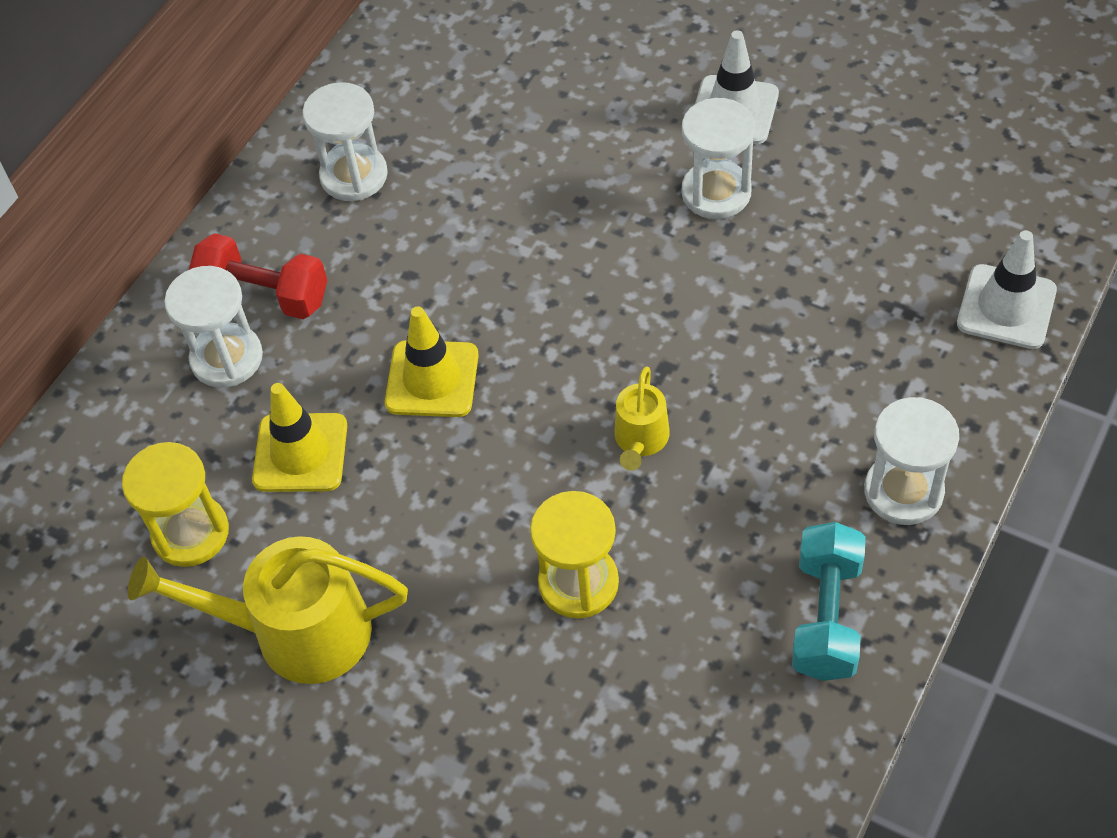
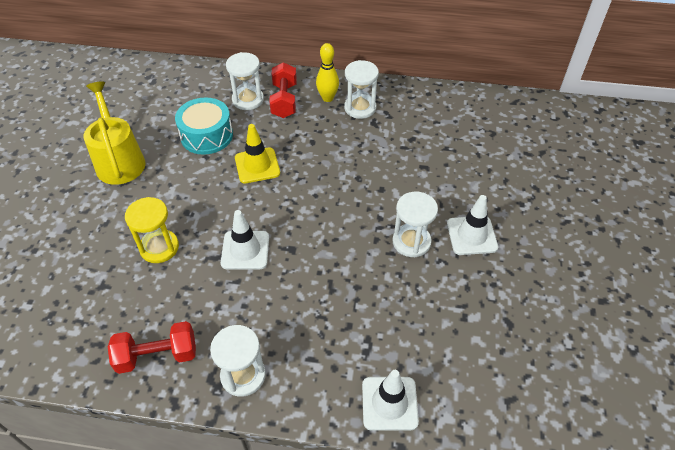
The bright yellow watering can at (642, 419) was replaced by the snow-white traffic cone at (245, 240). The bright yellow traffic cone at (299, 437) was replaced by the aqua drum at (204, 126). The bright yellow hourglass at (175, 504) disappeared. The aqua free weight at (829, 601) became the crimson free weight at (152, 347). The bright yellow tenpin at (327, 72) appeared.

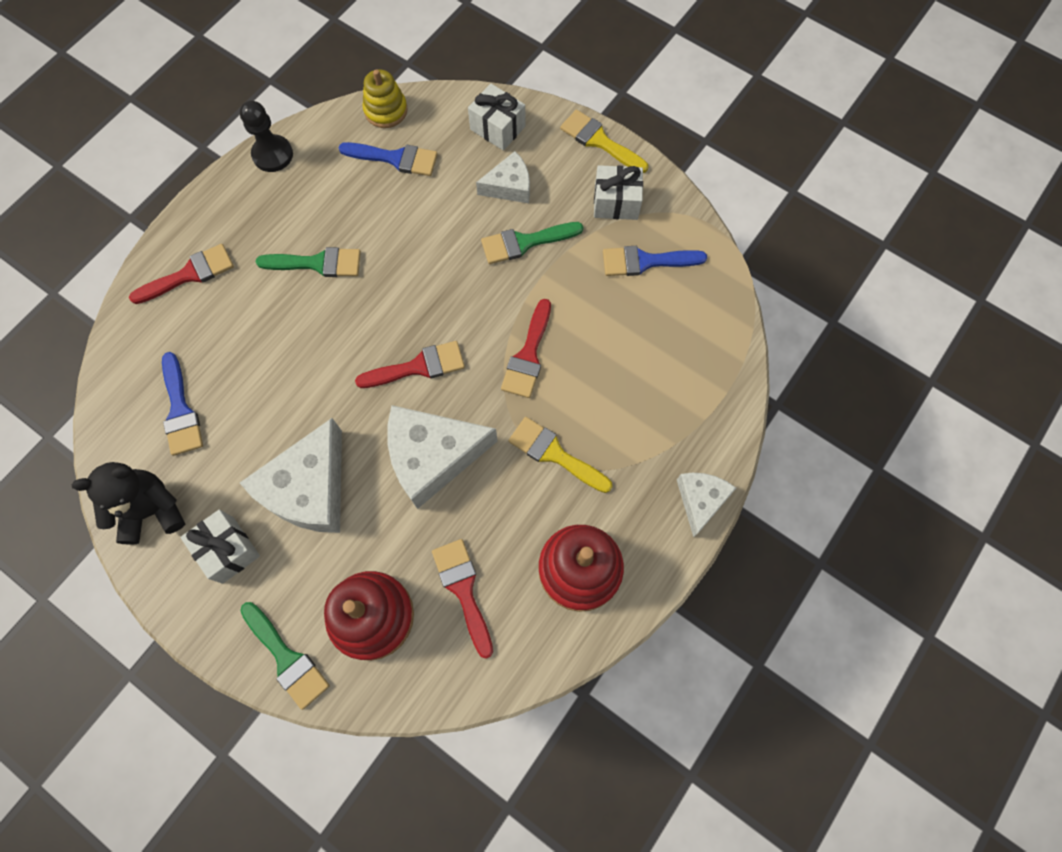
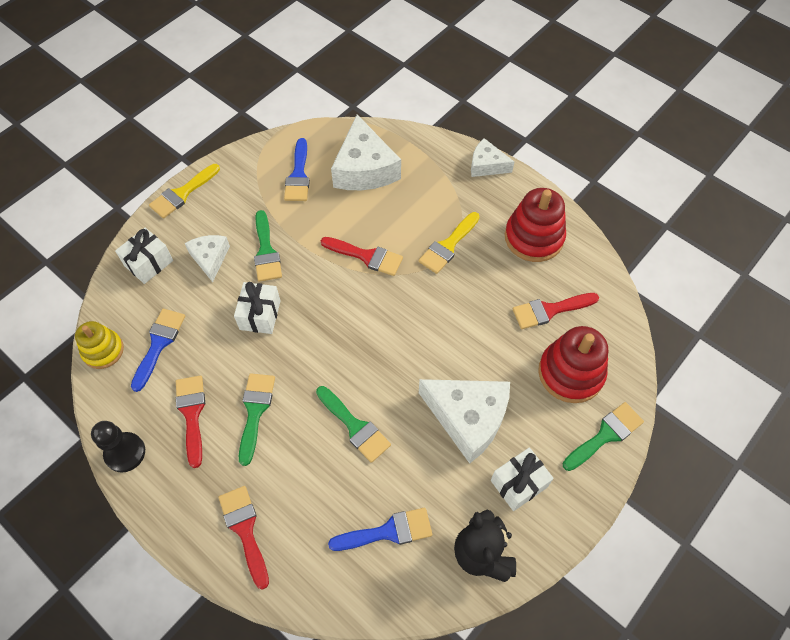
The snow-white wrapped gift moved from (618, 192) to (257, 308). The crimson paint brush moved from (410, 364) to (190, 421). The snow-white piece of cheese moved from (442, 457) to (366, 152). The emerald paint brush at (353, 424) appeared.

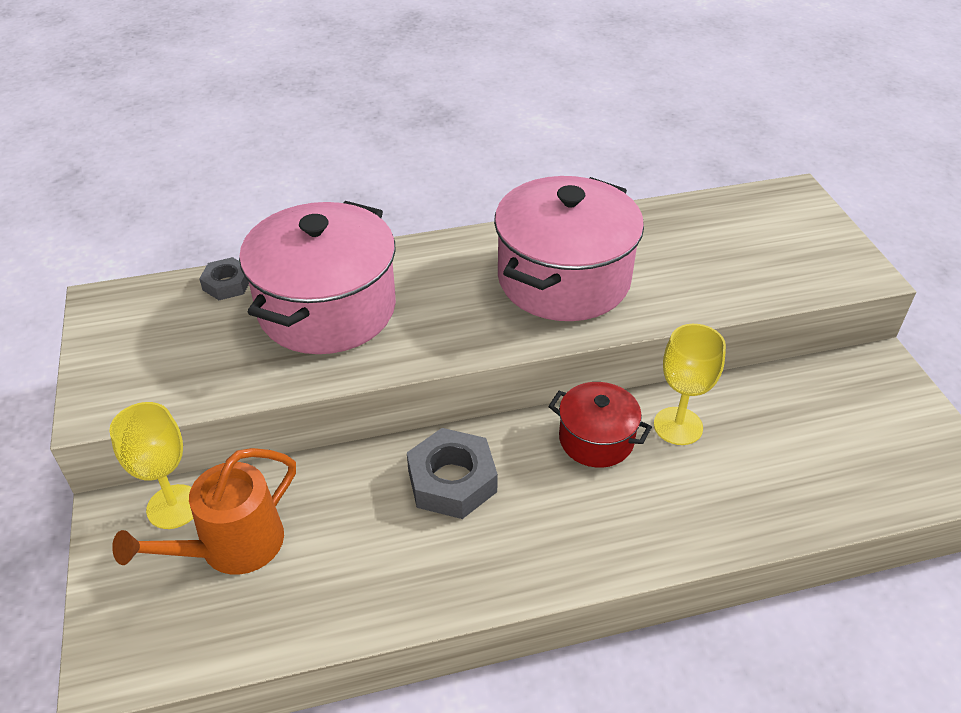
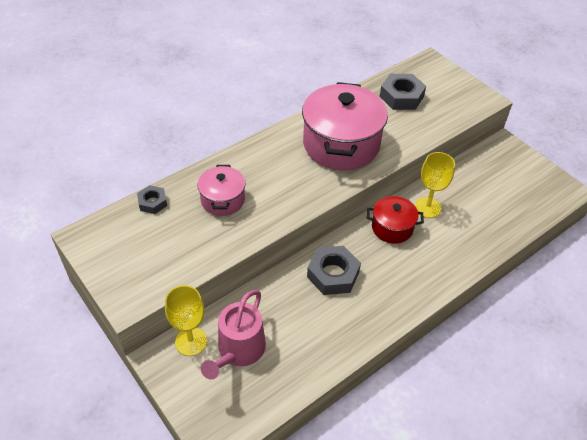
The rosy cooking pot at (317, 277) changed to 0.52 times the size. The orange-coloured watering can at (204, 511) became the rosy watering can at (233, 334). The ash-grey nut at (403, 92) appeared.

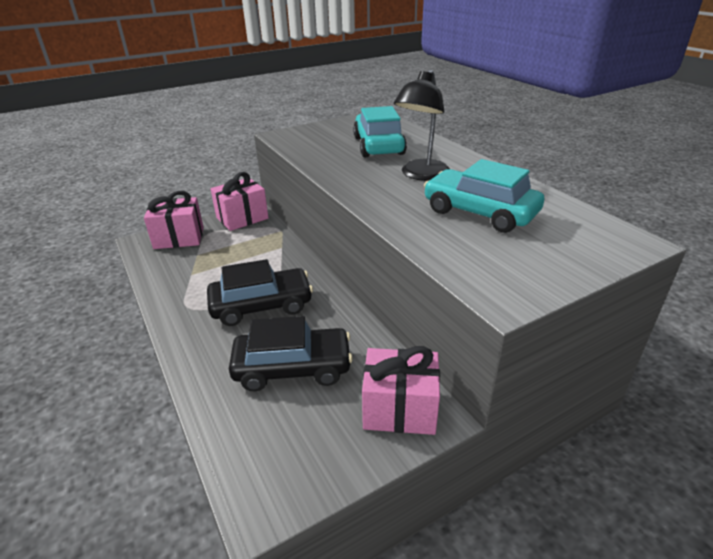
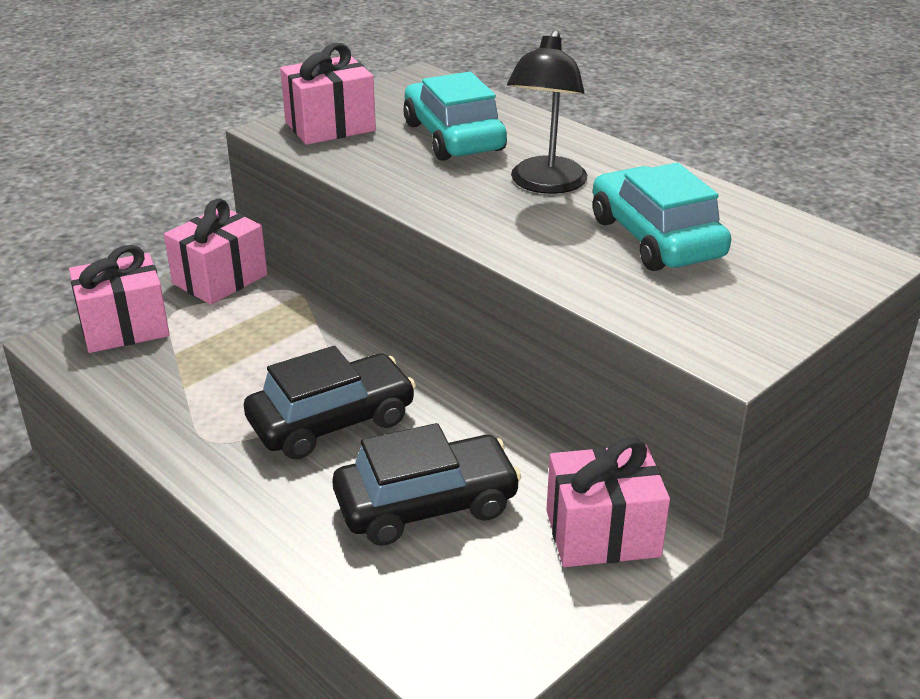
The aqua automobile at (484, 196) turned 45 degrees clockwise. The rosy wrapped gift at (328, 94) appeared.

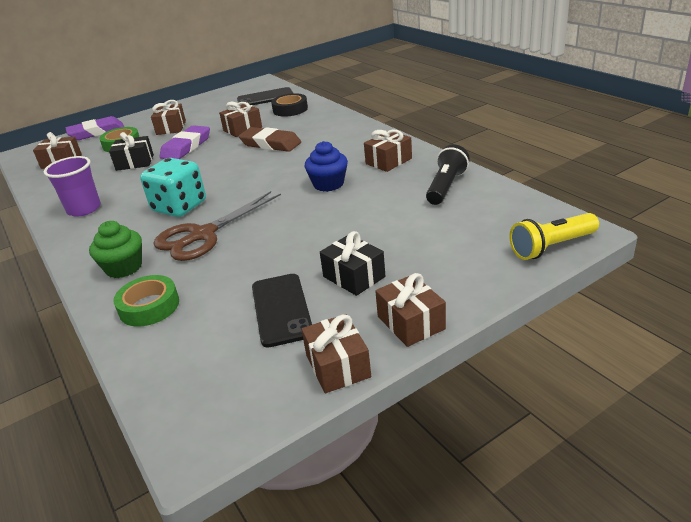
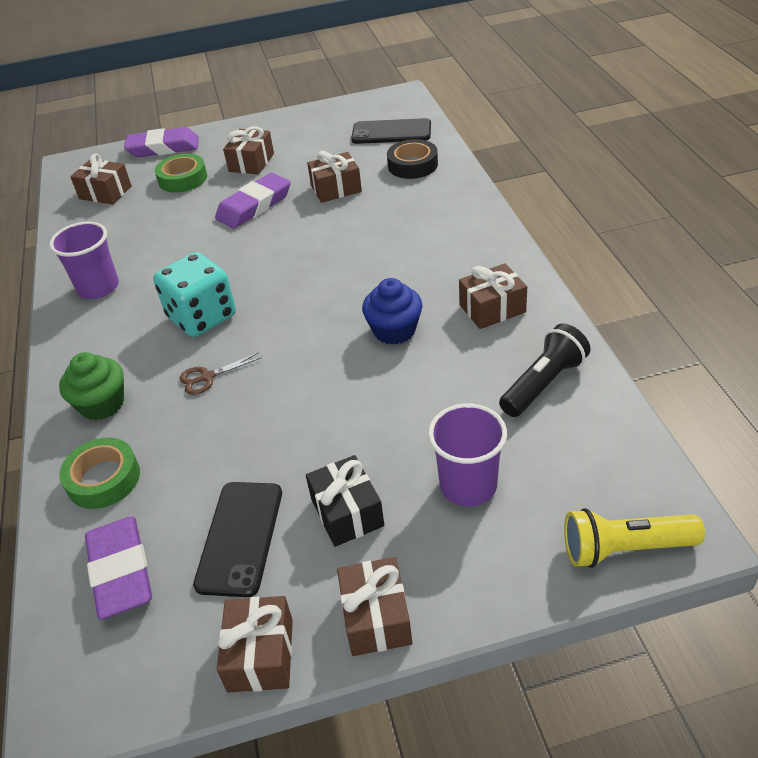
The russet pencil eraser at (269, 139) disappeared. The black wrapped gift at (131, 151) disappeared. The russet pair of scissors at (217, 226) changed to 0.45 times the size. The royal purple beaker at (467, 455) appeared. The royal purple pencil eraser at (118, 568) appeared.

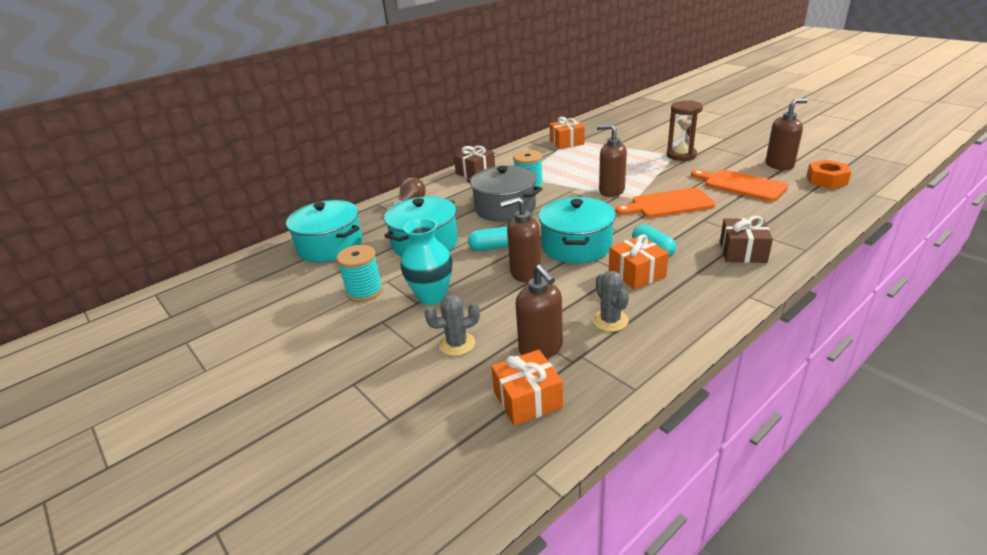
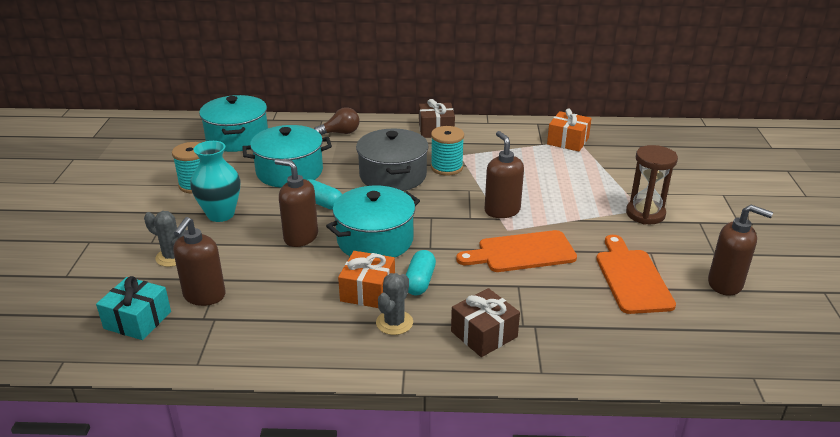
The orange-coloured nut at (829, 174) disappeared. The orange-coloured bread board at (665, 203) turned 45 degrees counterclockwise. The ash-grey cactus moved from (610, 301) to (394, 304). The orange-coloured wrapped gift at (527, 388) became the aqua wrapped gift at (133, 308).

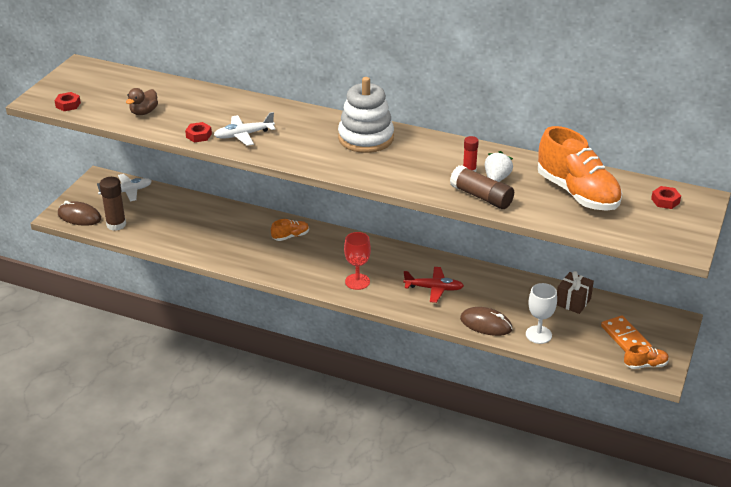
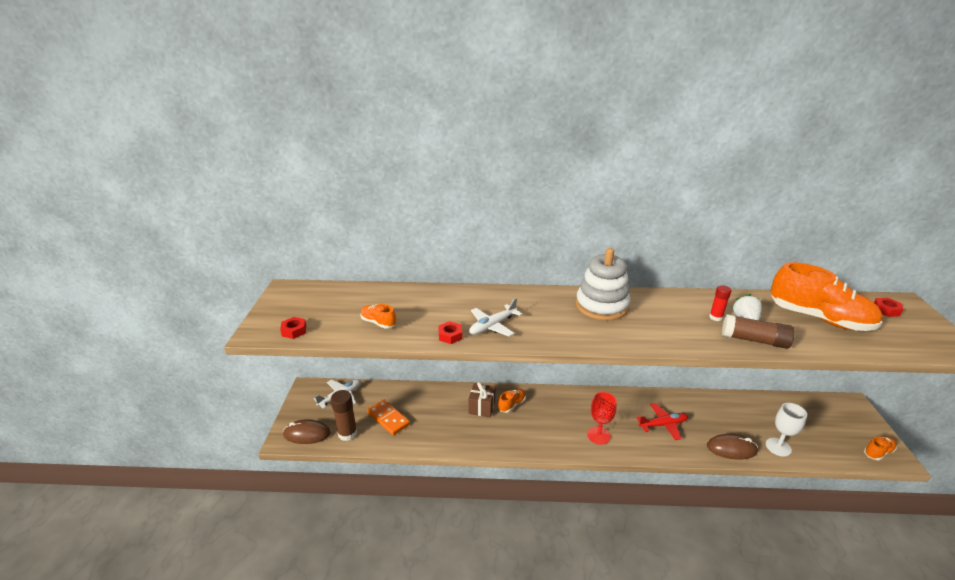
The russet rubber duck at (142, 101) was replaced by the orange-coloured shoe at (378, 316). The russet wrapped gift moved from (575, 292) to (481, 399). The orange-coloured domino moved from (626, 333) to (388, 417).

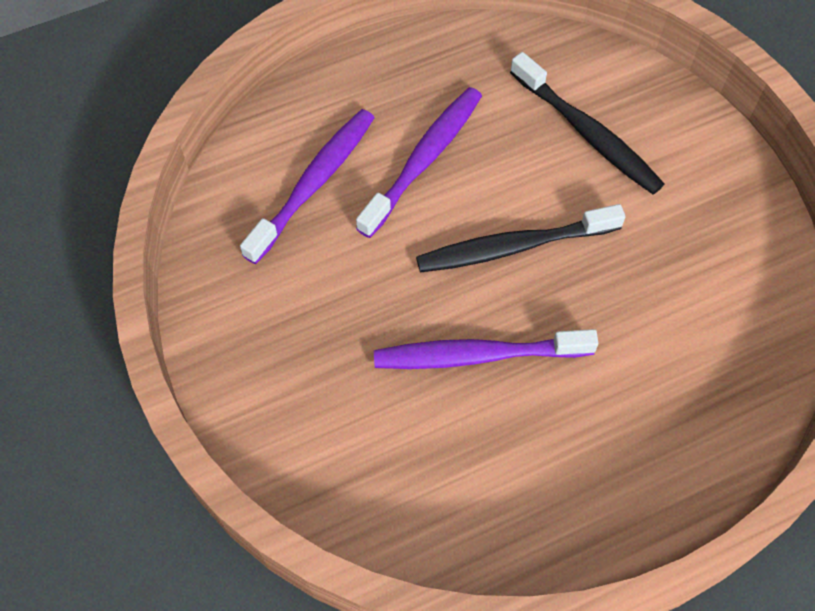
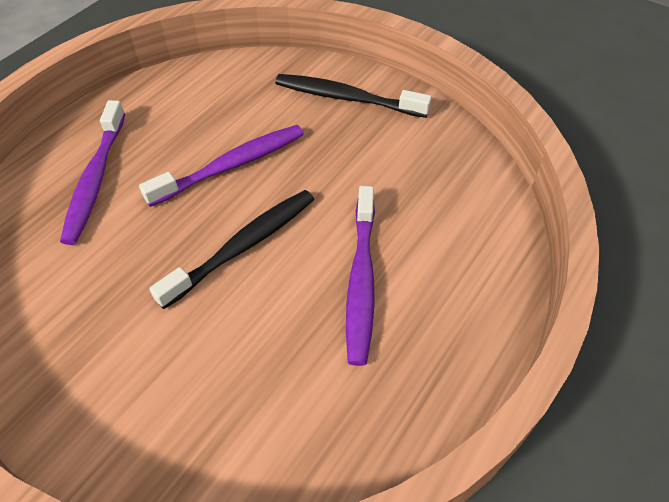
The black tooth brush moved from (587, 123) to (353, 96). The royal purple tooth brush moved from (307, 186) to (92, 172).

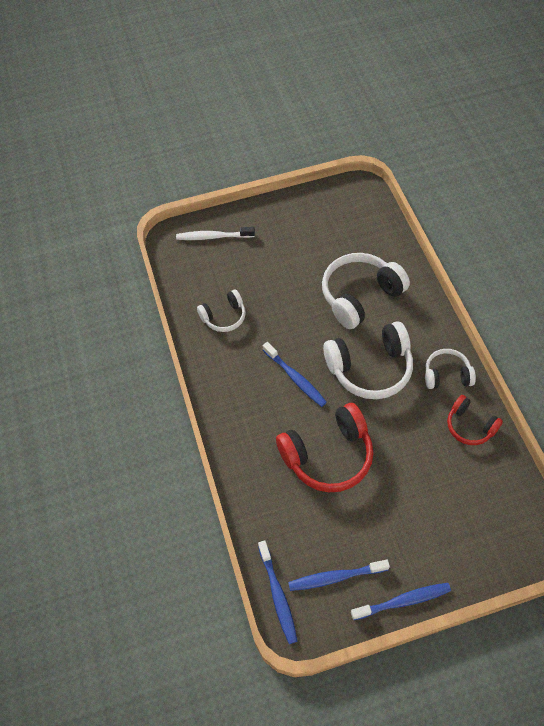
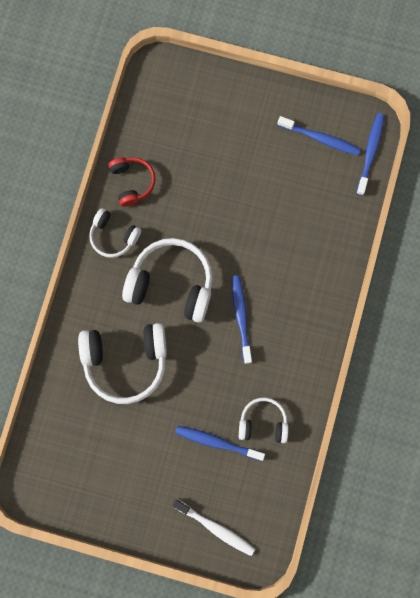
The crimson headset at (325, 447) disappeared. The blue tooth brush moved from (401, 601) to (220, 443).

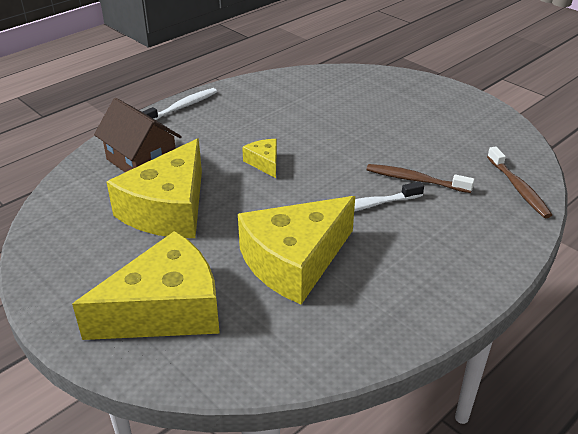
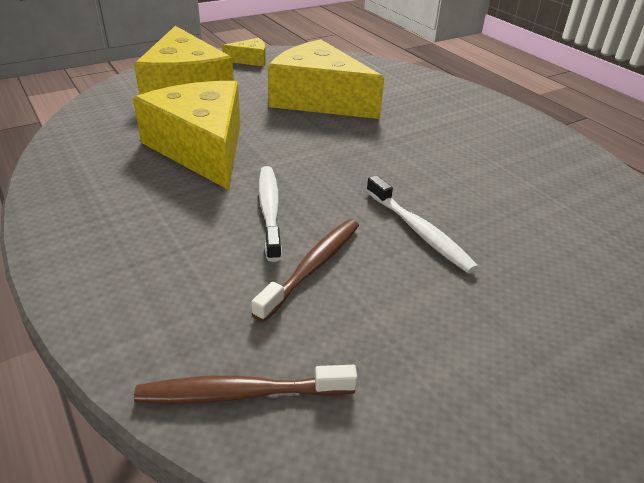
The snow-white tooth brush moved from (179, 104) to (422, 224). The russet cottage at (138, 135) disappeared. The bright yellow piece of cheese moved from (259, 158) to (244, 52).

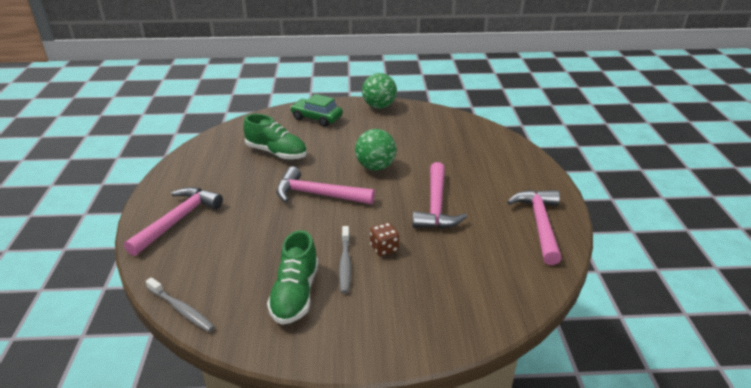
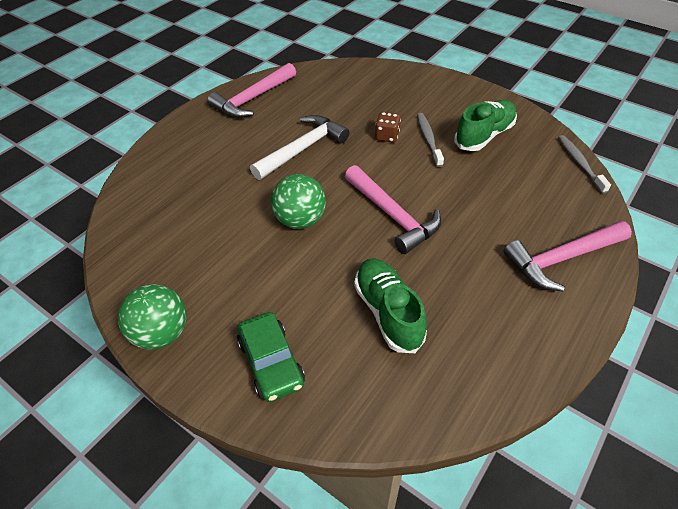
The rosy hammer at (439, 195) became the snow-white hammer at (299, 147). The ash-grey tooth brush at (345, 259) turned 45 degrees counterclockwise.

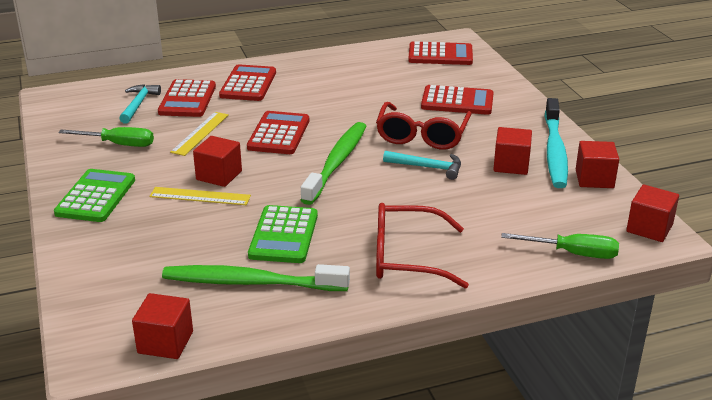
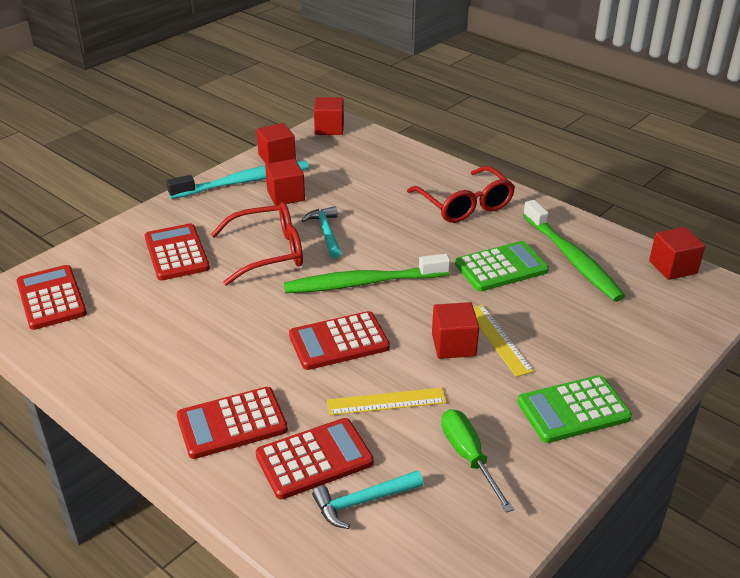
The emerald hand screwdriver at (560, 246) disappeared.

